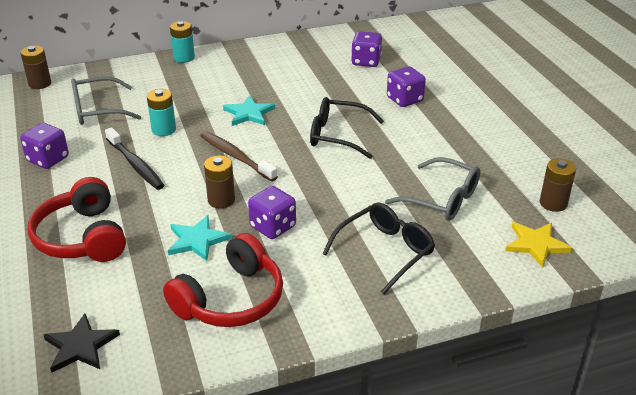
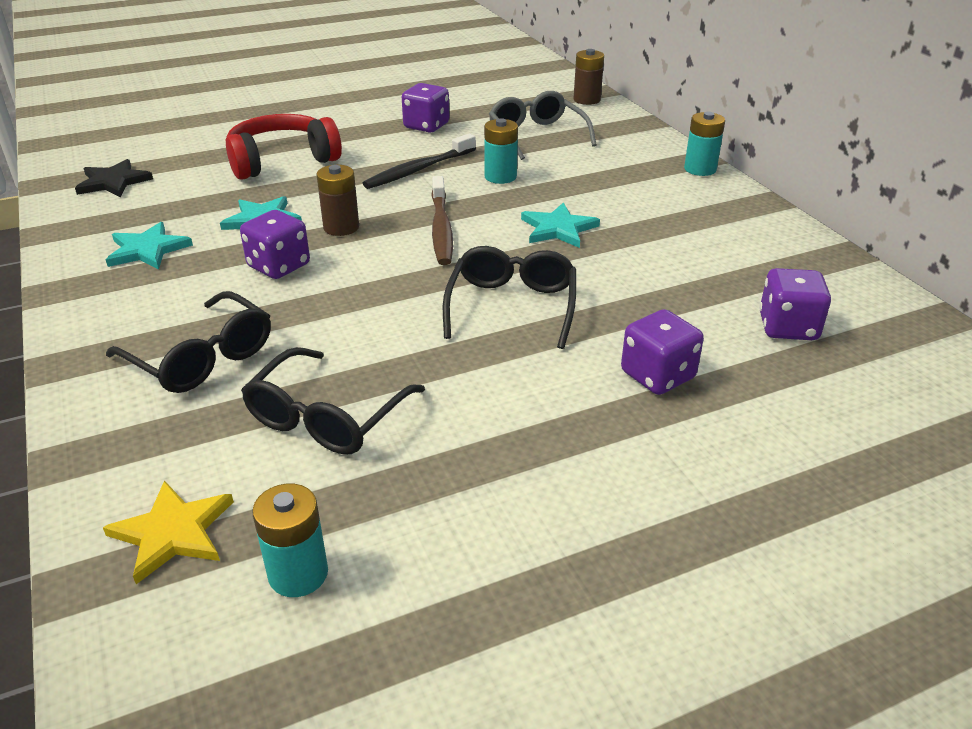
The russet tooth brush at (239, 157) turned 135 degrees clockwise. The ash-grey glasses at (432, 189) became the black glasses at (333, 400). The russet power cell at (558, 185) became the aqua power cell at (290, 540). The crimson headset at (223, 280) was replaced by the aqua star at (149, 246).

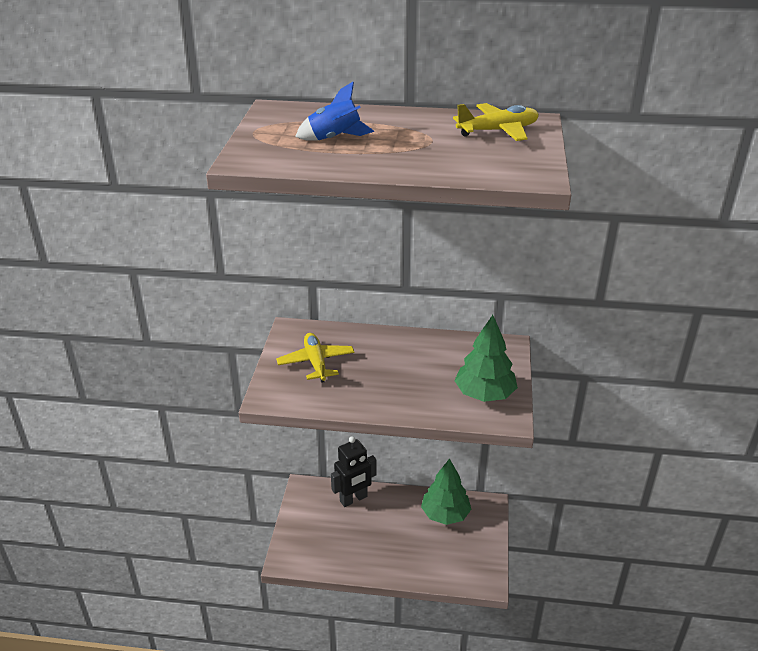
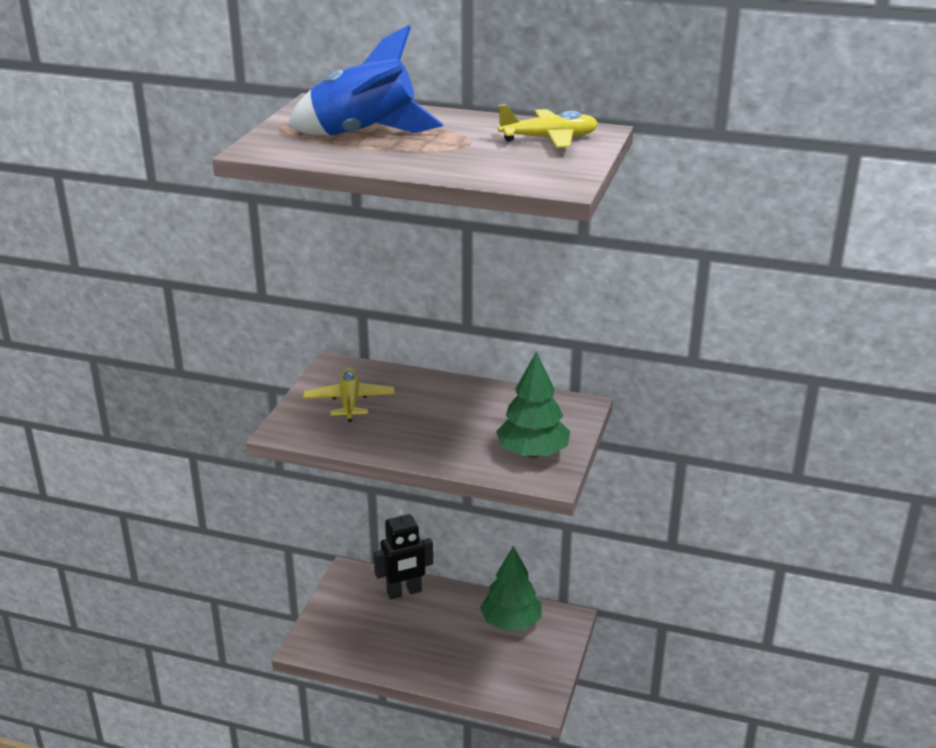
The blue rocket at (334, 111) changed to 1.79 times the size.

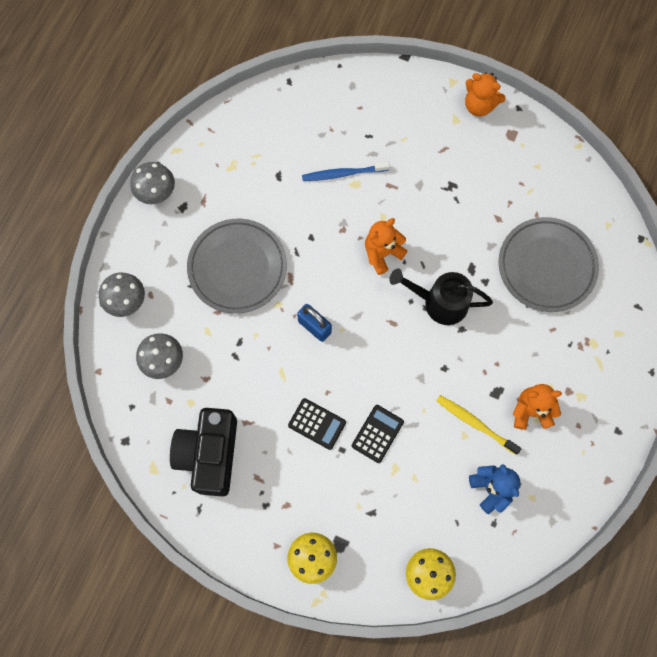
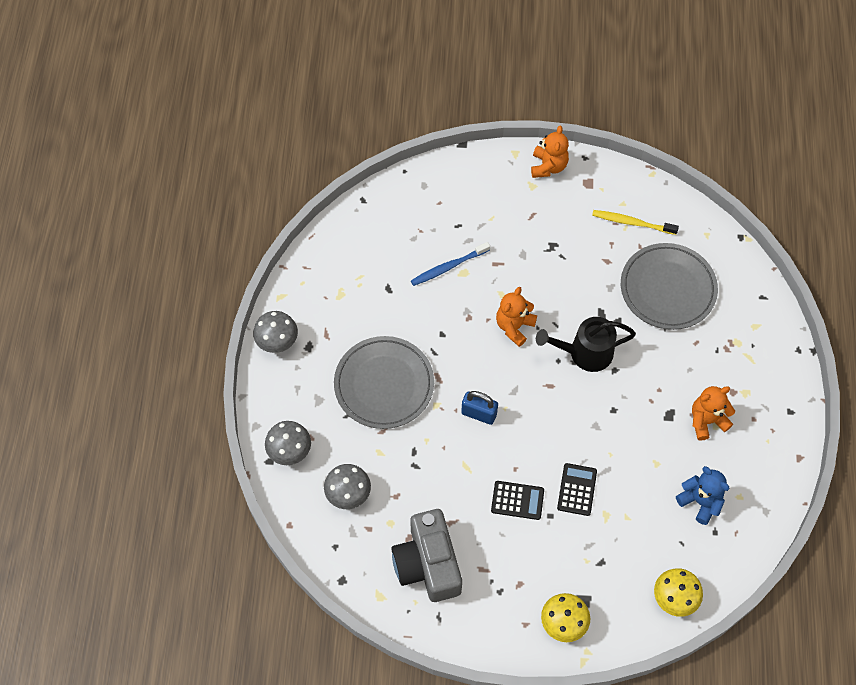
The orange-coloured teddy at (485, 94) turned 90 degrees counterclockwise. The bright yellow tooth brush moved from (479, 425) to (635, 222). The black photo camera at (203, 452) became the ash-grey photo camera at (427, 555).

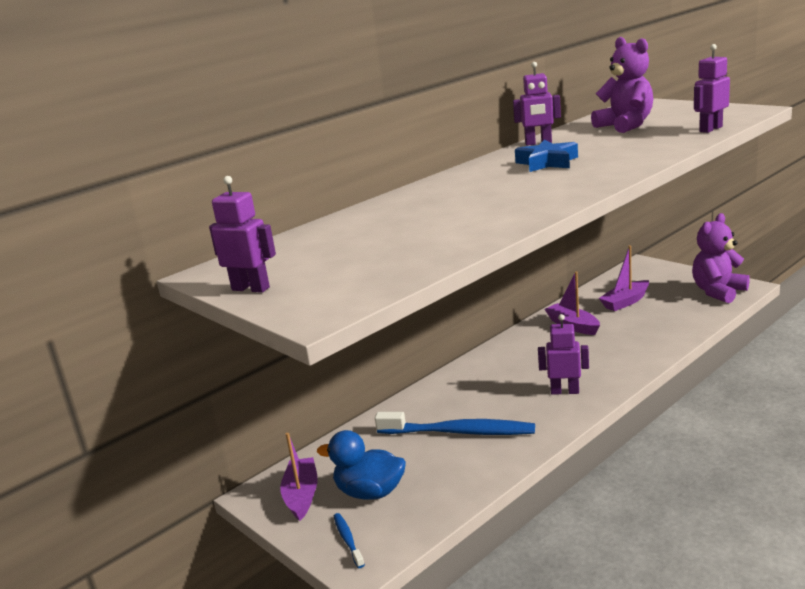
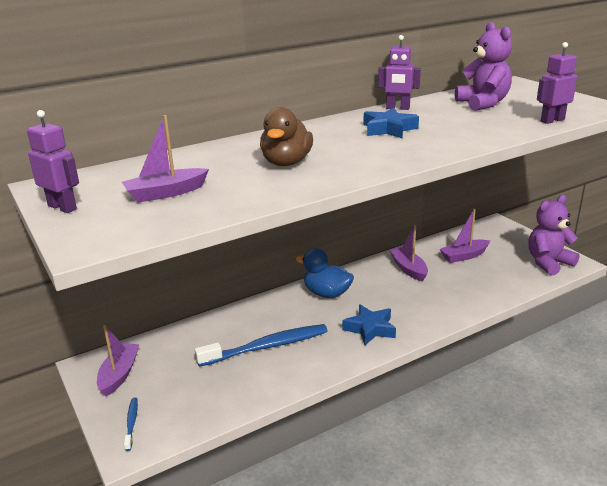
The royal purple robot figure at (563, 354) was replaced by the blue star at (369, 324). The blue tooth brush at (455, 423) turned 45 degrees counterclockwise. The blue rubber duck moved from (361, 465) to (325, 273). The russet rubber duck at (286, 136) appeared. The royal purple boat at (165, 159) appeared.

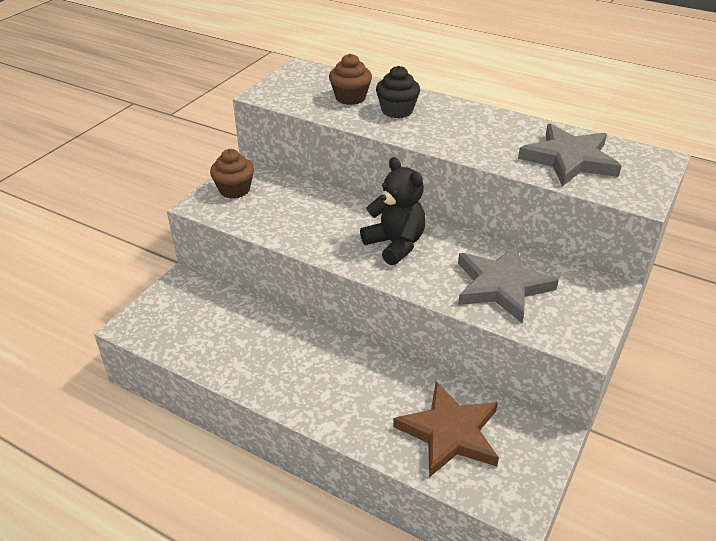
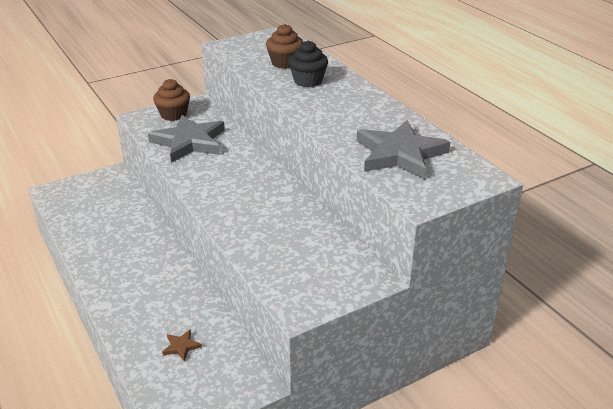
The black teddy at (393, 211) disappeared. The ash-grey star moved from (508, 284) to (186, 139). The russet star at (446, 429) changed to 0.40 times the size.

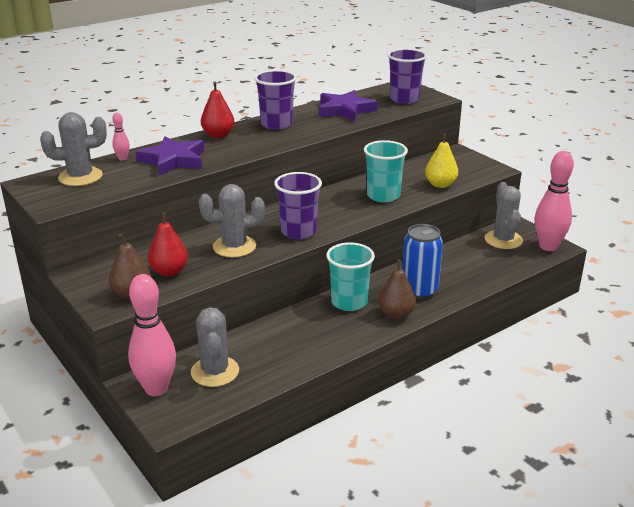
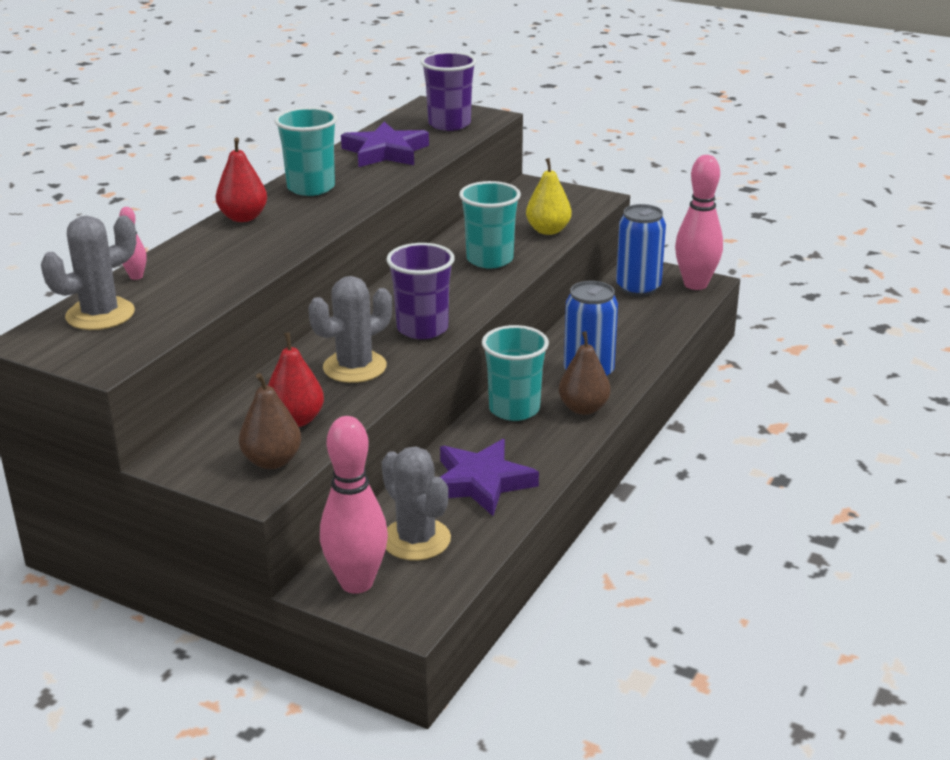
The royal purple beaker at (275, 100) became the aqua beaker at (306, 151). The royal purple star moved from (169, 156) to (489, 477). The ash-grey cactus at (504, 215) was replaced by the blue tin at (641, 250).

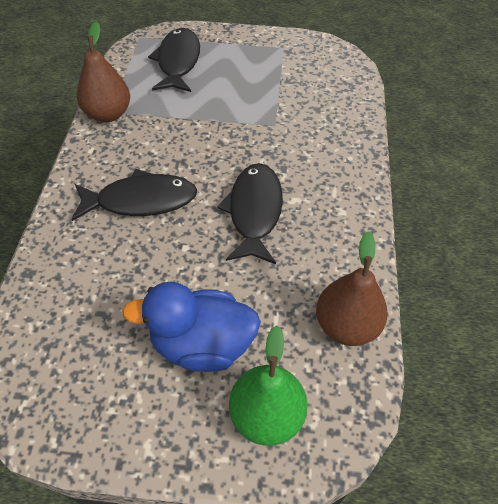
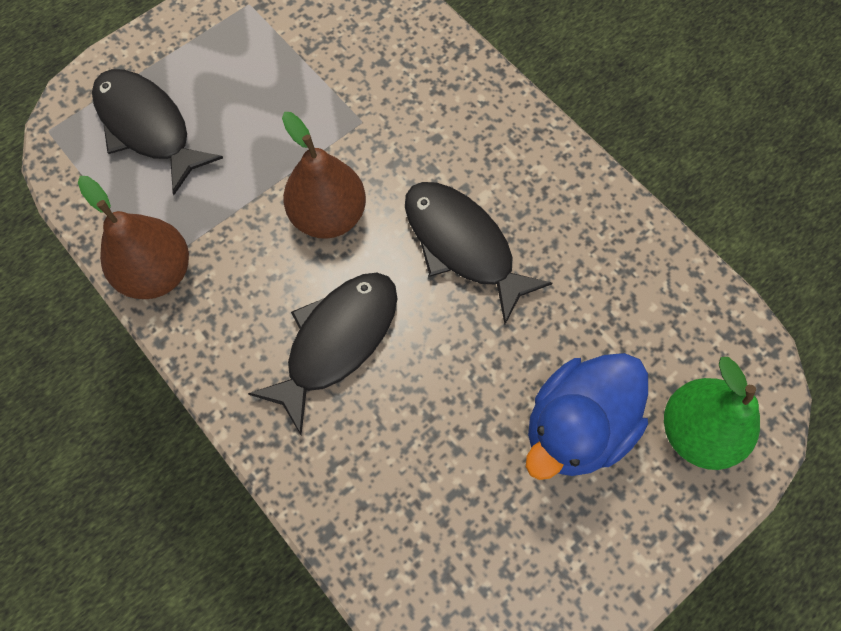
The russet pear fruit moved from (352, 288) to (324, 175).

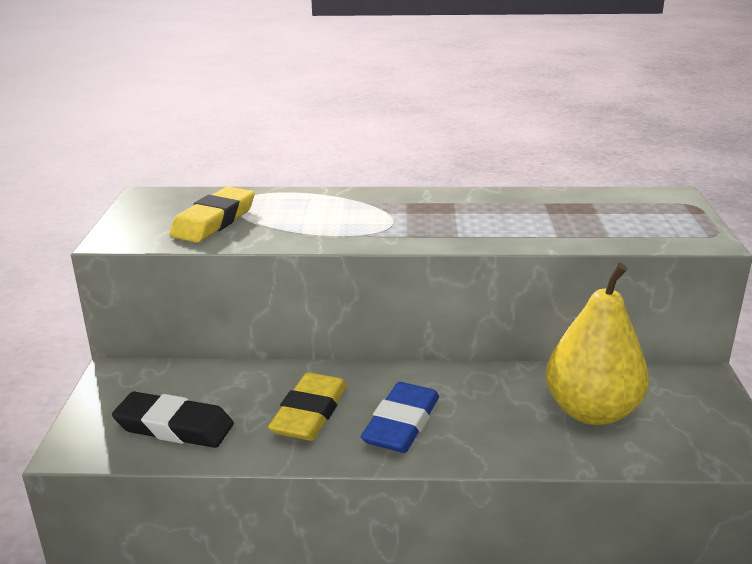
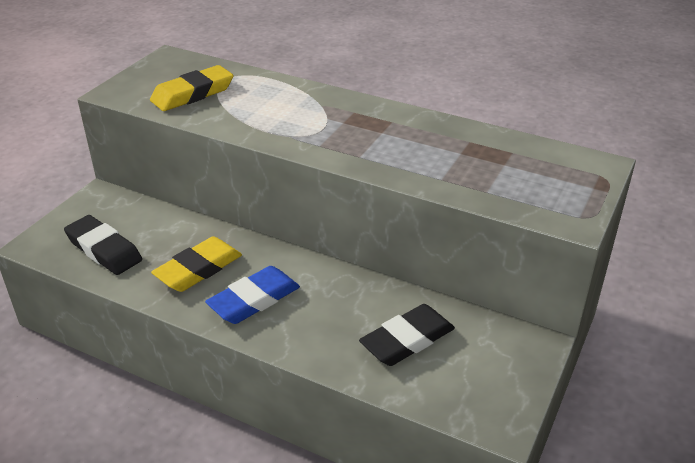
The bright yellow pear fruit at (597, 344) was replaced by the black pencil eraser at (407, 335).

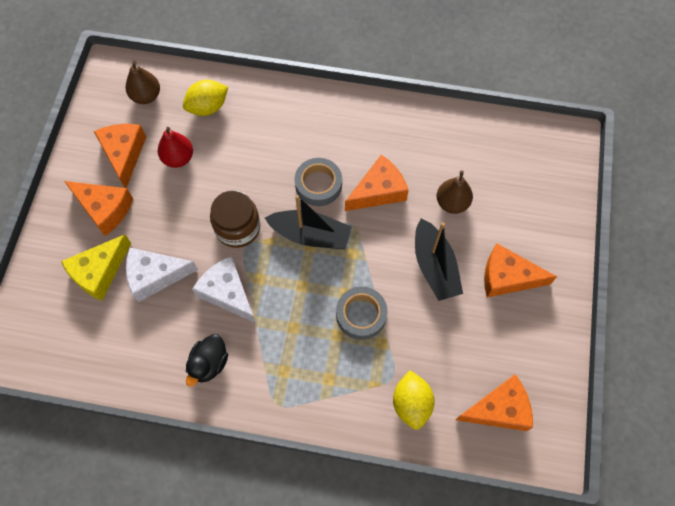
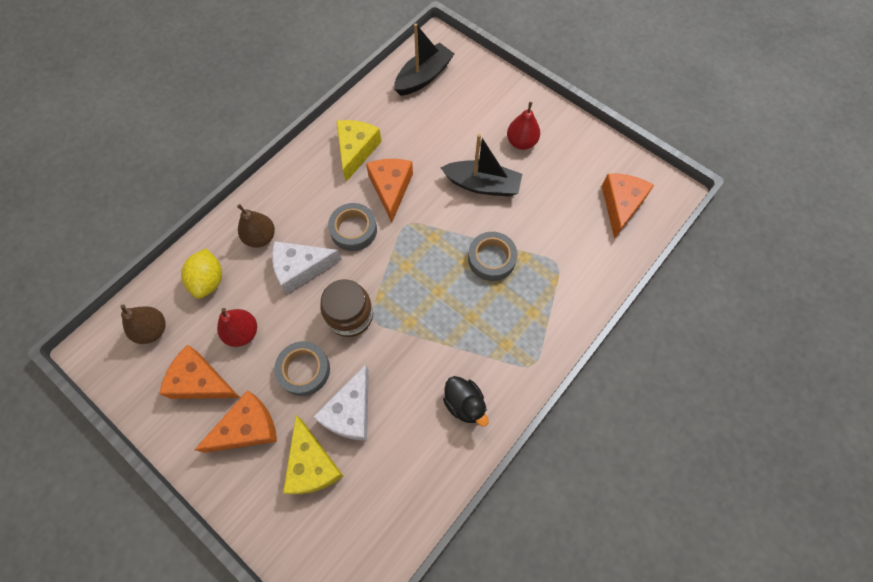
The russet pear fruit moved from (455, 192) to (256, 226). The black boat moved from (308, 222) to (424, 59). The orange-coloured piece of cheese at (520, 270) was replaced by the crimson pear fruit at (523, 126). The snow-white piece of cheese moved from (224, 289) to (307, 267). The bright yellow lemon at (413, 400) disappeared. The bright yellow piece of cheese at (359, 151) appeared. The ash-grey tape at (302, 368) appeared.

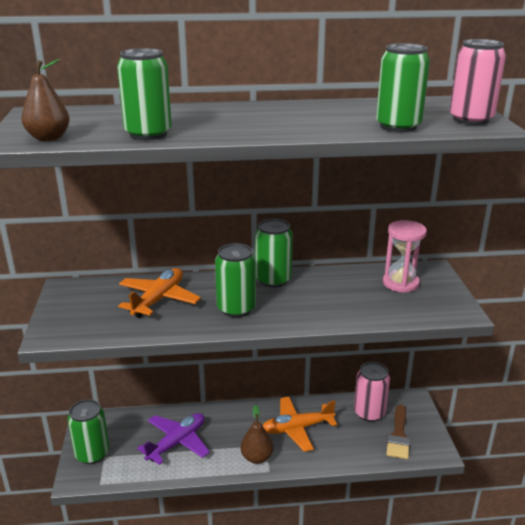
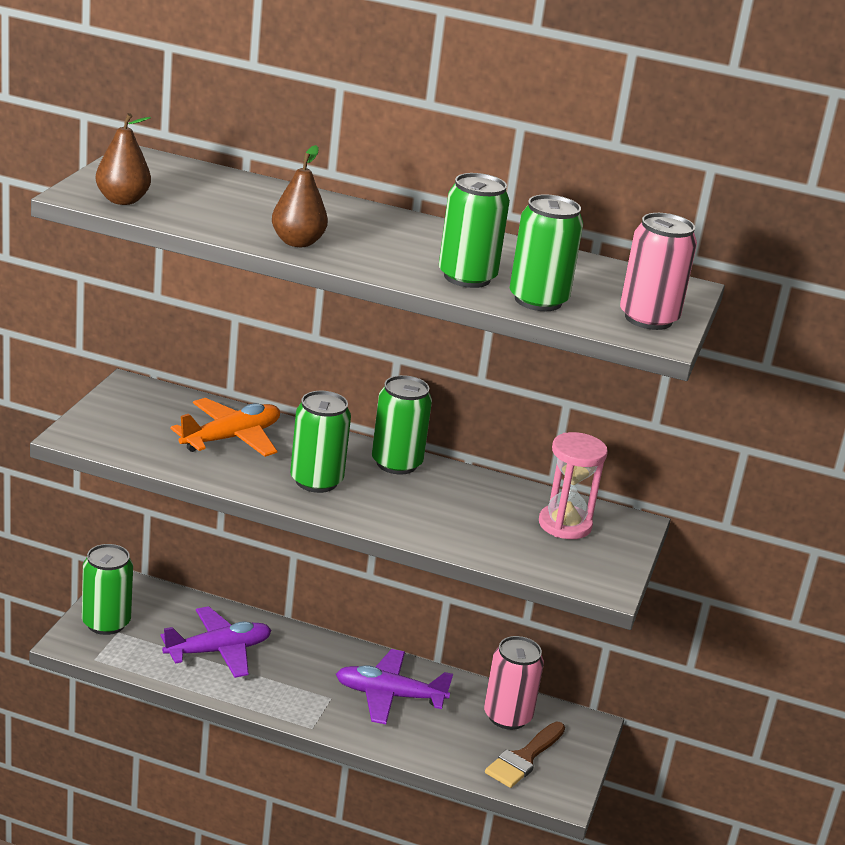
The emerald tin moved from (144, 94) to (474, 230). The orange-coloured toy plane at (300, 424) became the royal purple toy plane at (394, 686). The russet pear fruit moved from (257, 434) to (300, 196).

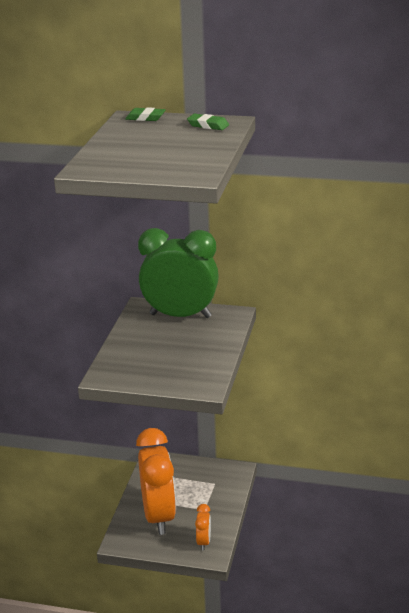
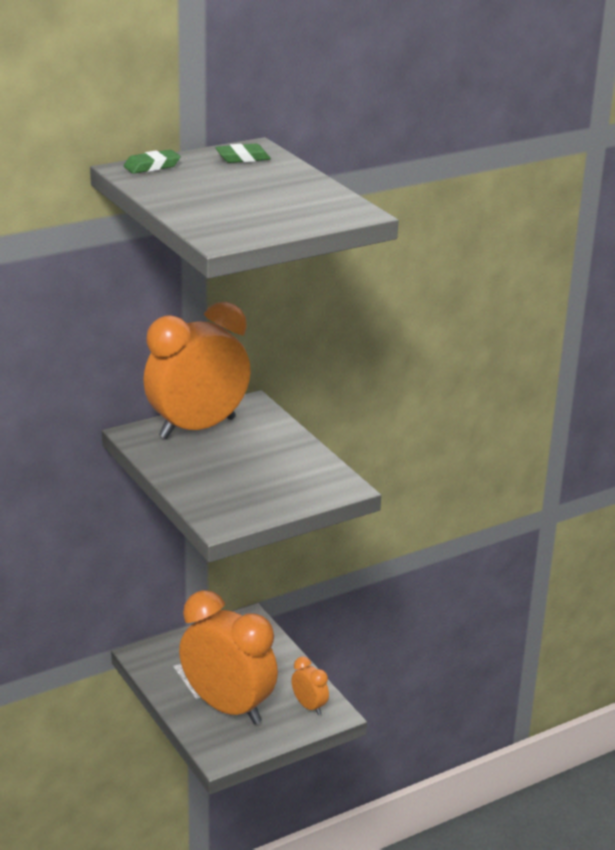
The emerald bedside clock at (178, 273) became the orange-coloured bedside clock at (197, 370).

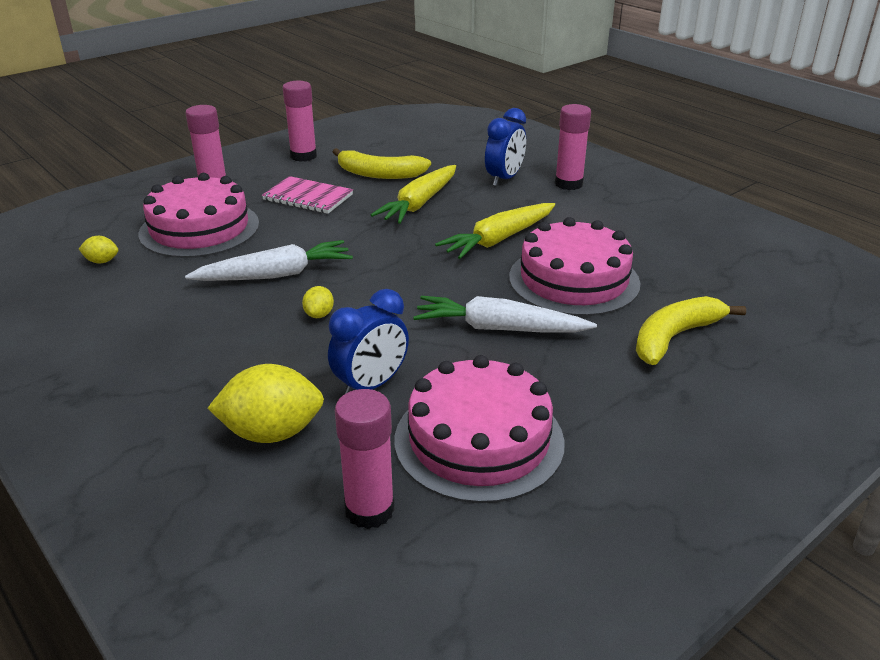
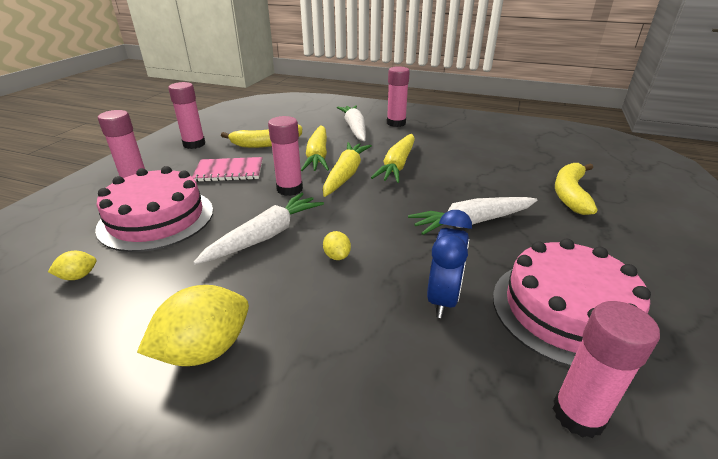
The blue bedside clock at (505, 147) was replaced by the snow-white carrot at (351, 123). The rosy layer cake at (574, 266) disappeared. The bright yellow lemon moved from (266, 403) to (193, 325). The rosy stick of glue at (285, 156) appeared. The bright yellow carrot at (347, 169) appeared.

